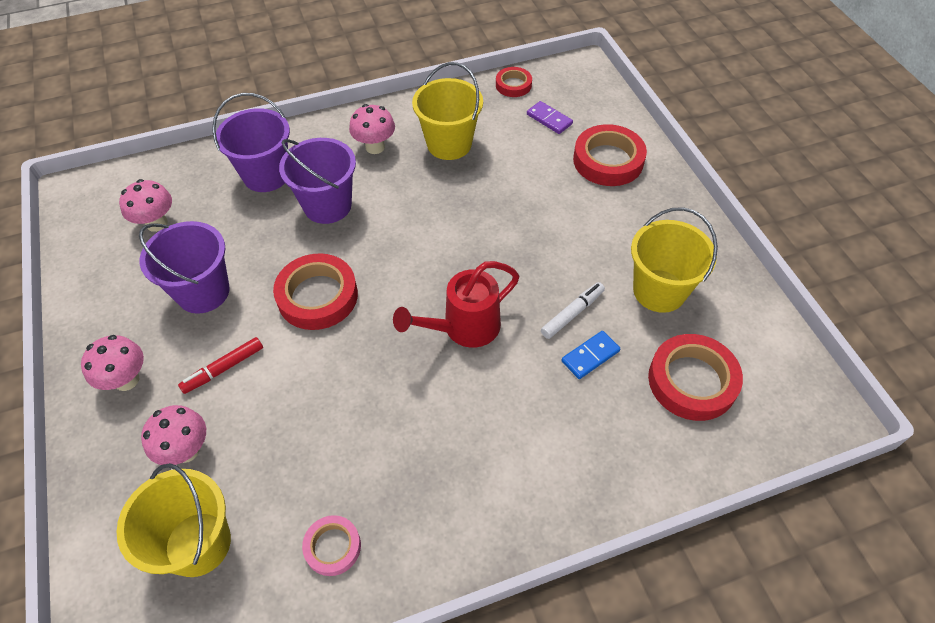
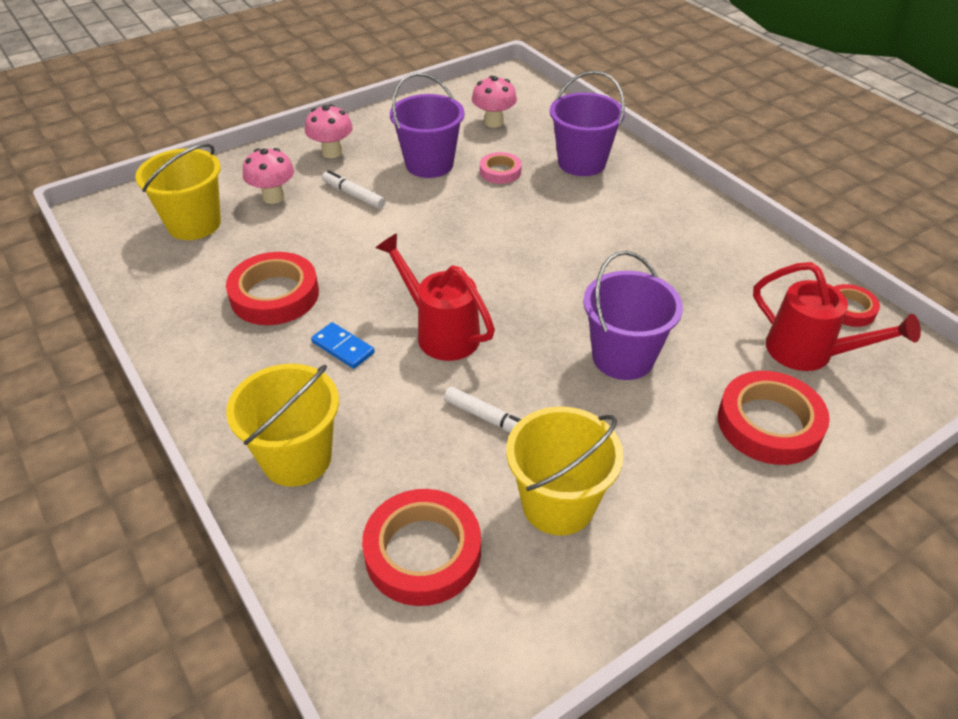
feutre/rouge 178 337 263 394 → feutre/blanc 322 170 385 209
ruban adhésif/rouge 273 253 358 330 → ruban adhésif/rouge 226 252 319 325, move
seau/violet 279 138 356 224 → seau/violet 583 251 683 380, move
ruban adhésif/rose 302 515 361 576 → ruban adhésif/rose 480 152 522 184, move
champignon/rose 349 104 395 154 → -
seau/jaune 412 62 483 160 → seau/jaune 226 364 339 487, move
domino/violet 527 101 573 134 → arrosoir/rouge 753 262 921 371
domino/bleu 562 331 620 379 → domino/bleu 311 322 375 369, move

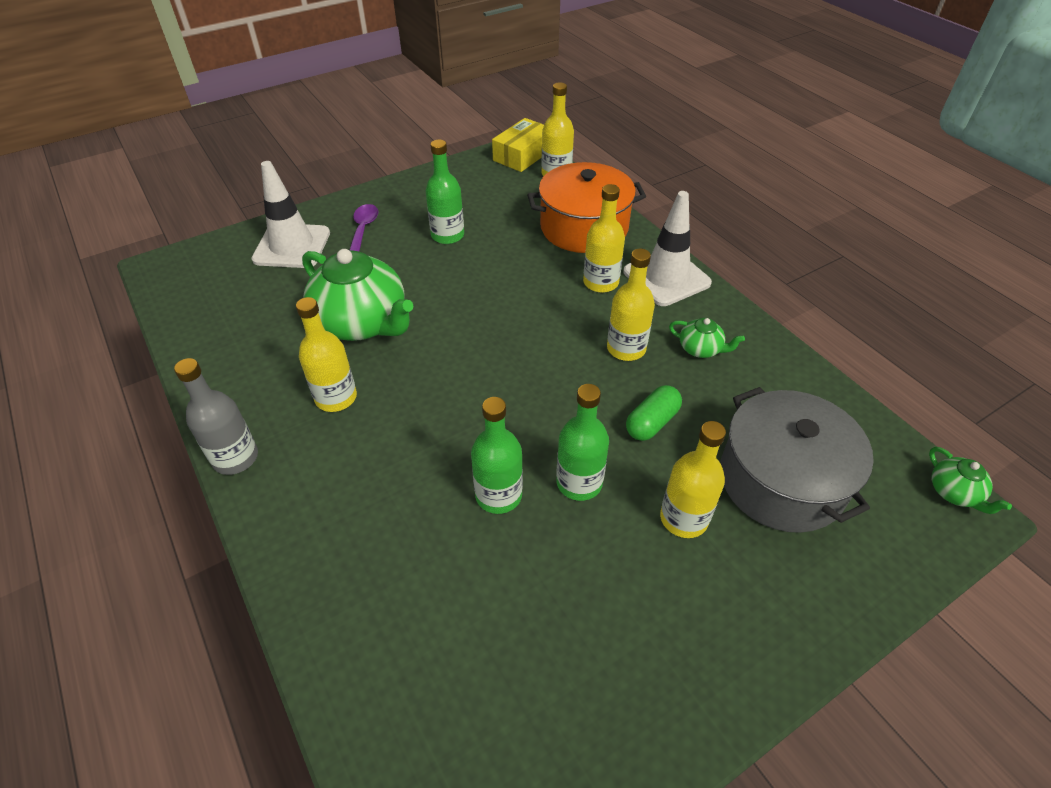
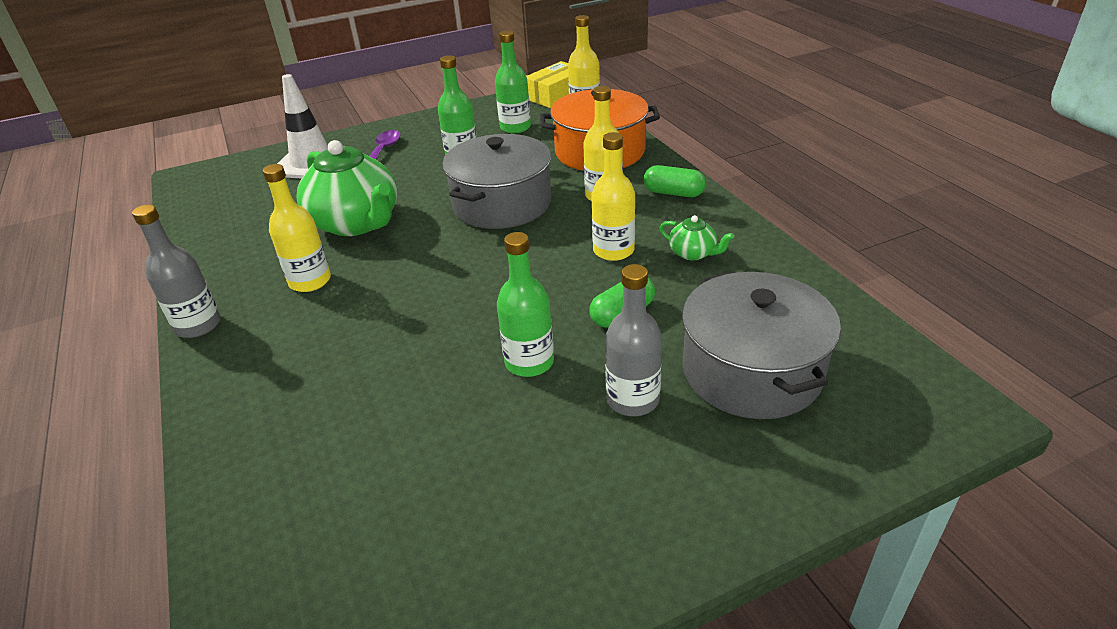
bouteille/vert 471 397 523 514 → bouteille/vert 495 31 531 133, move
cône de chantier/blanc 623 191 712 306 → gélule/vert 644 165 706 197
bouteille/jaune 660 421 726 538 → bouteille/gris 605 264 662 416
théière/vert 929 447 1012 514 → -
- → marmite/gris 442 134 551 229

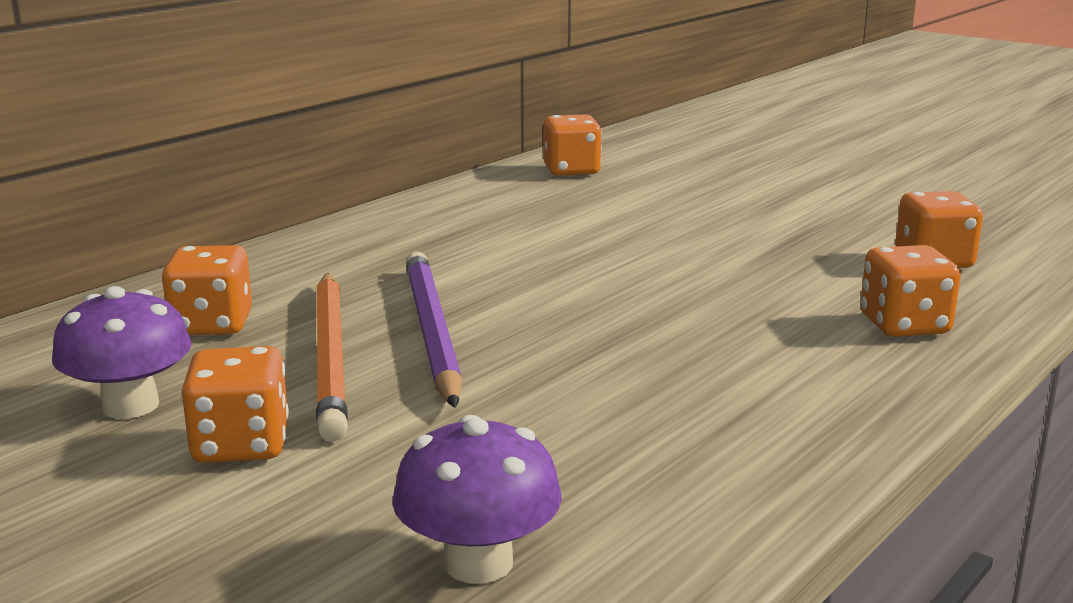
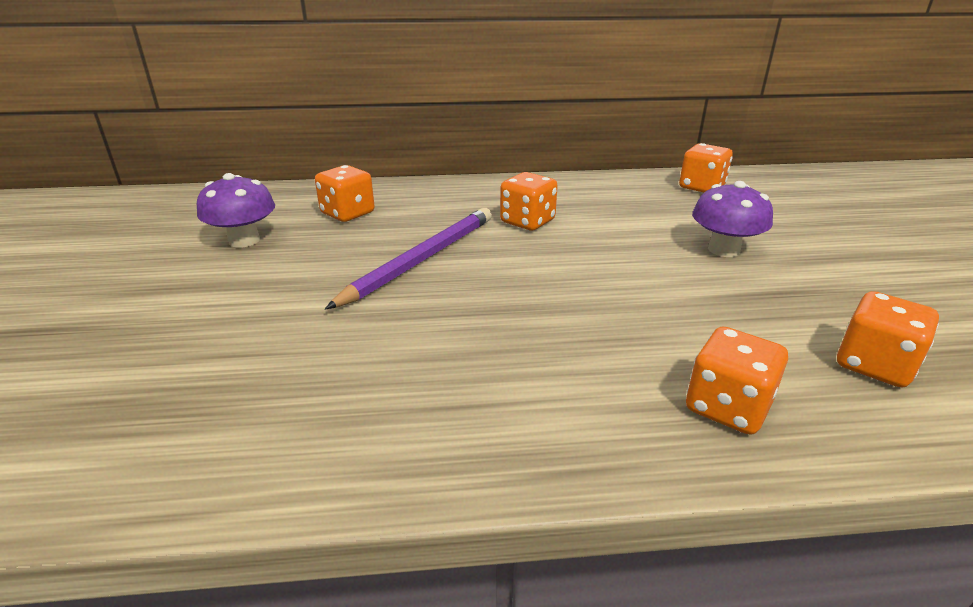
dé/orange 181 346 289 463 → dé/orange 500 172 558 230, move
crayon/orange 316 273 348 442 → -
champignon/violet 392 415 562 584 → champignon/violet 692 181 773 257, move

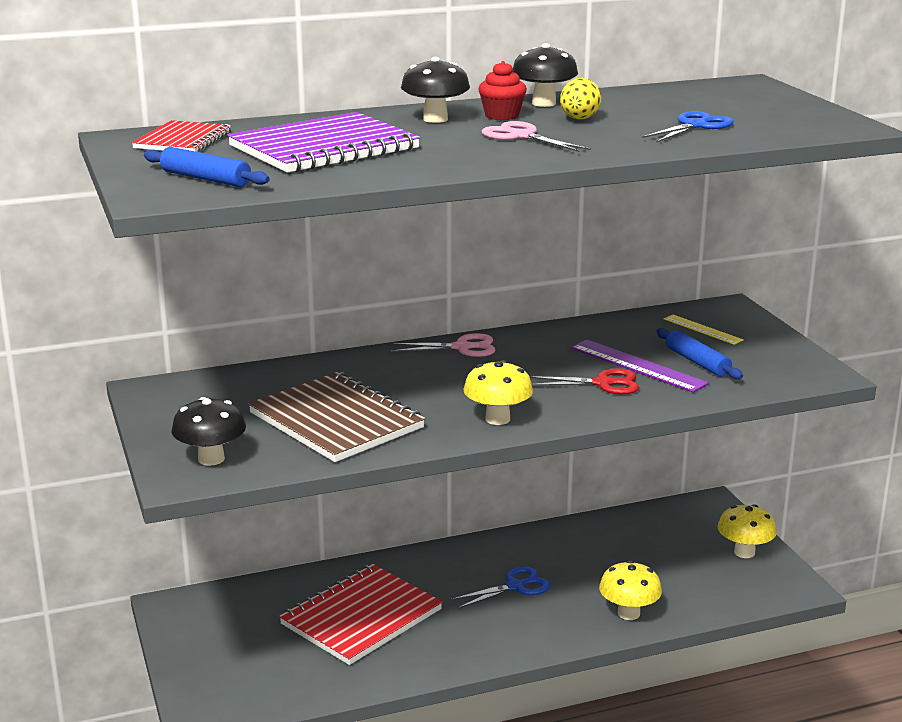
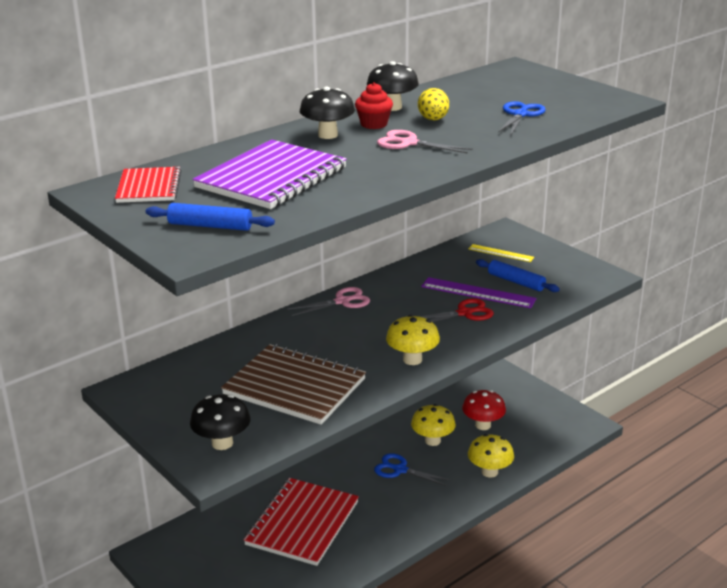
ciseaux/bleu 451 566 551 609 → ciseaux/bleu 374 453 452 486, 105 degrees counterclockwise
champignon/jaune 717 504 777 558 → champignon/jaune 411 404 456 446, move
- → champignon/rouge 462 390 506 430

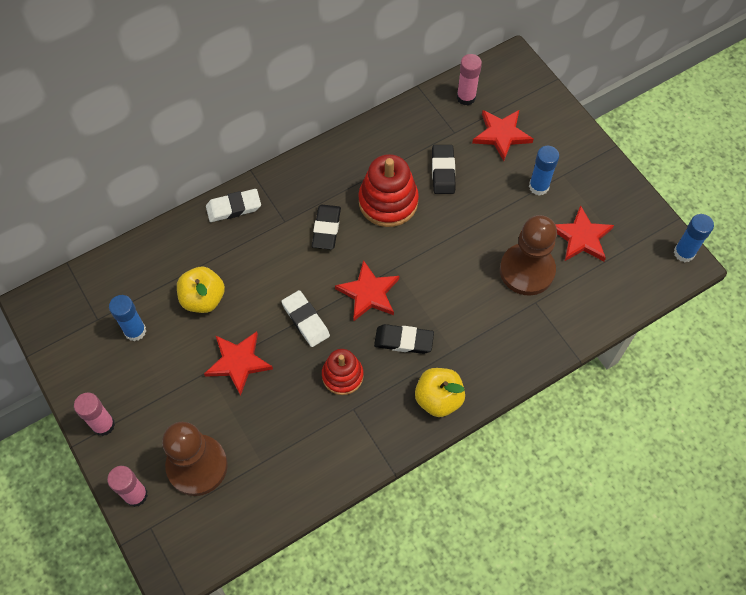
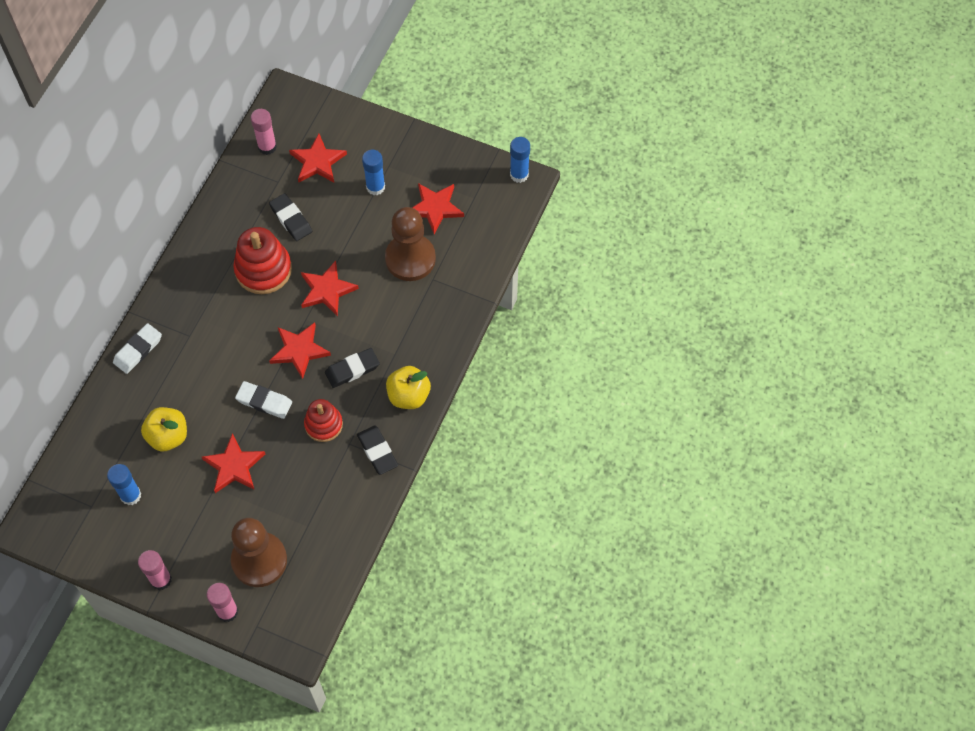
gomme/noir 312 204 341 250 → gomme/noir 357 425 398 475, move
- → étoile/rouge 301 261 359 316

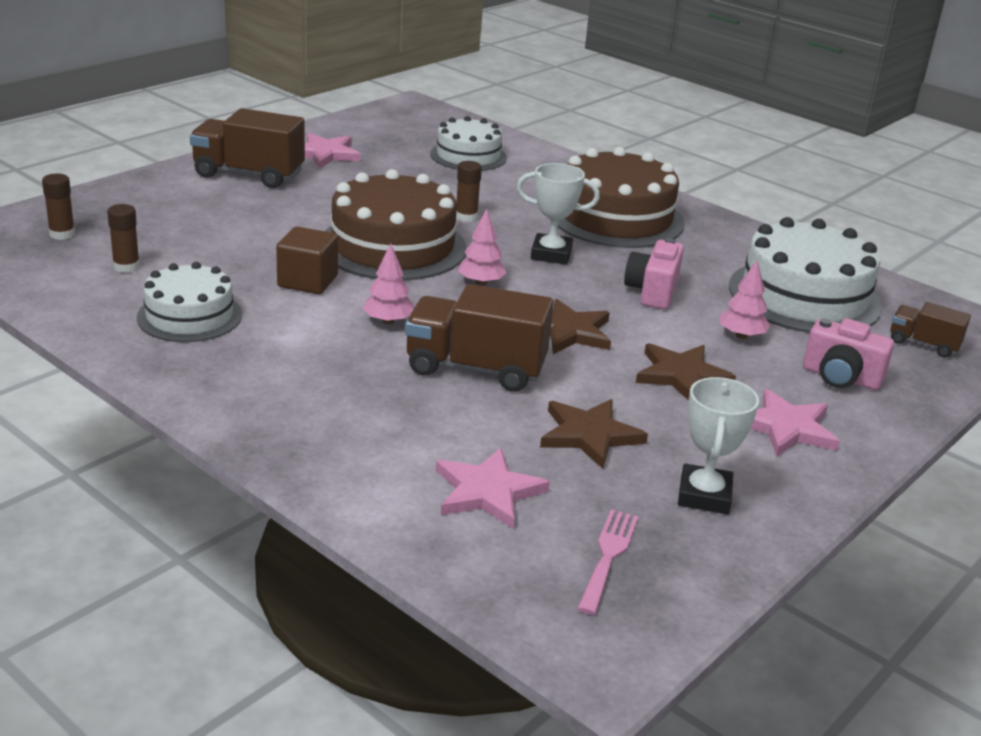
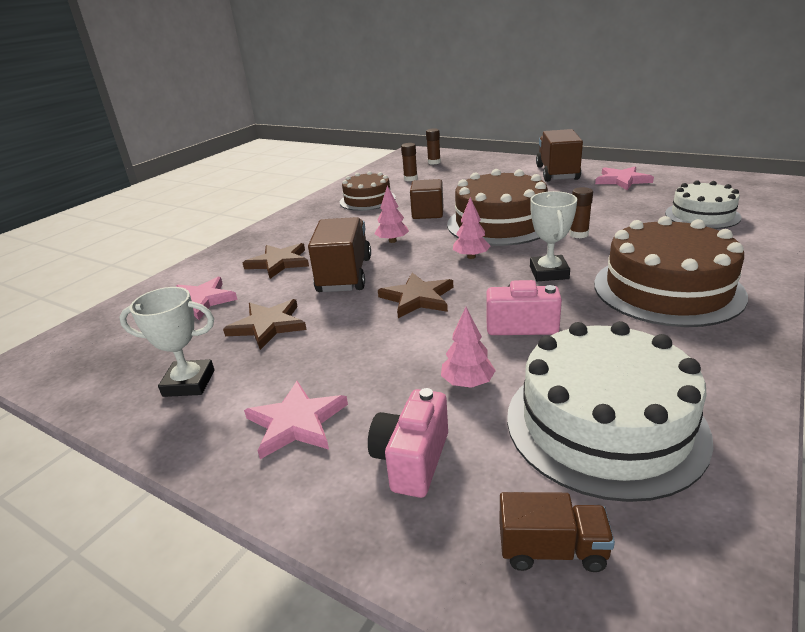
gâteau/blanc 137 262 242 342 → gâteau/marron 340 171 396 211
fourchette/rose 577 510 639 615 → -
étoile/marron 636 343 736 401 → étoile/marron 243 243 309 279, move
camion/marron 890 302 971 358 → camion/marron 499 492 615 572, 75 degrees clockwise

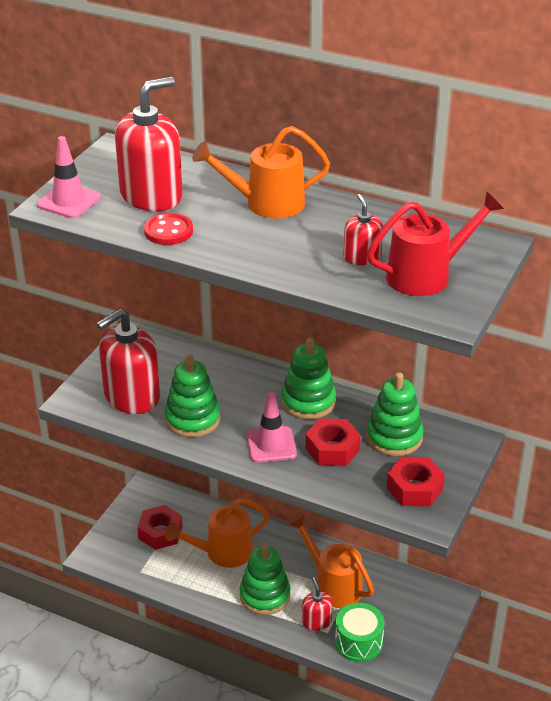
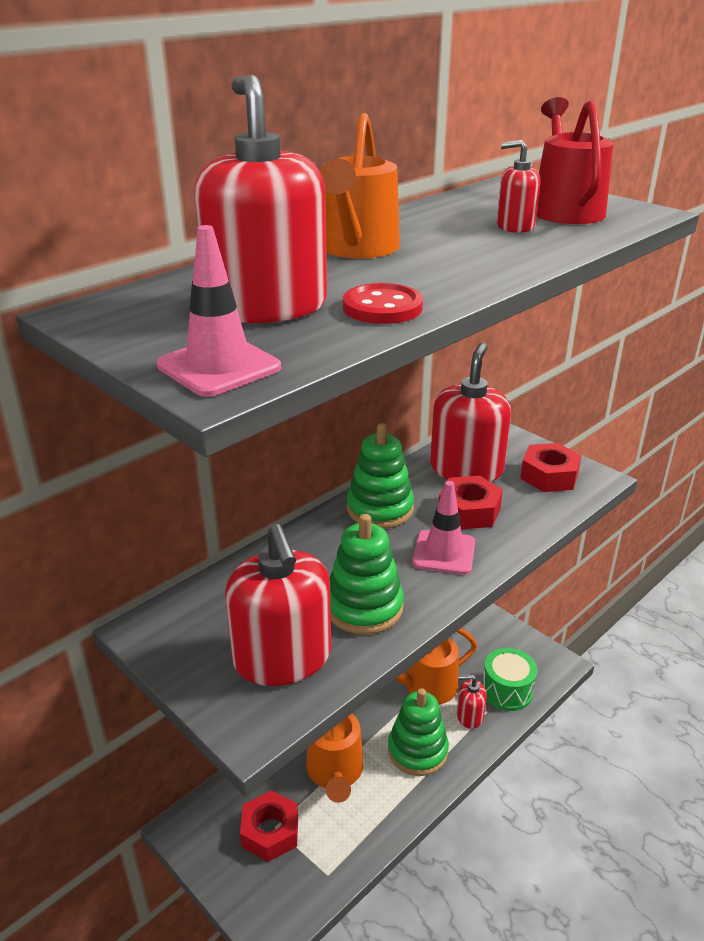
jouet à empiler/vert 366 372 424 456 → distributeur de savon/rouge 430 343 511 482

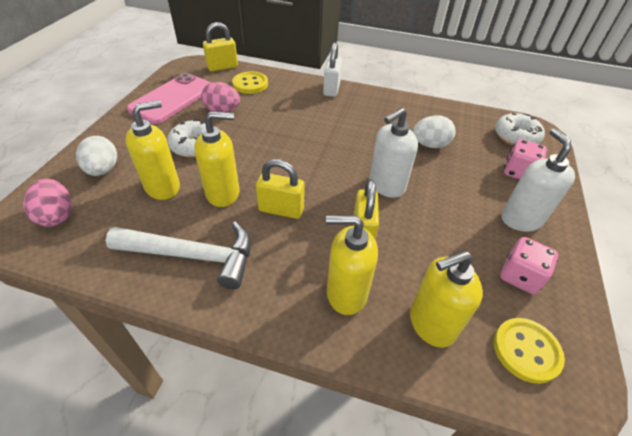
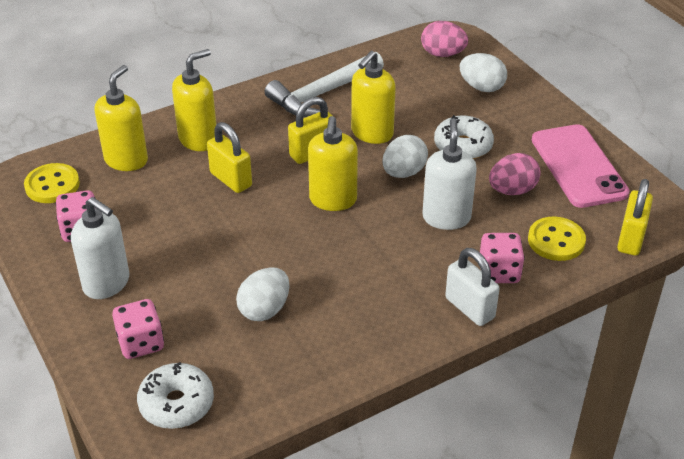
distributeur de savon/jaune 125 100 180 200 → distributeur de savon/jaune 308 116 358 211, move
distributeur de savon/blanc 369 107 418 198 → distributeur de savon/blanc 422 118 477 230, move
- → œuf/blanc 382 135 428 178
- → dé/rose 480 233 525 283

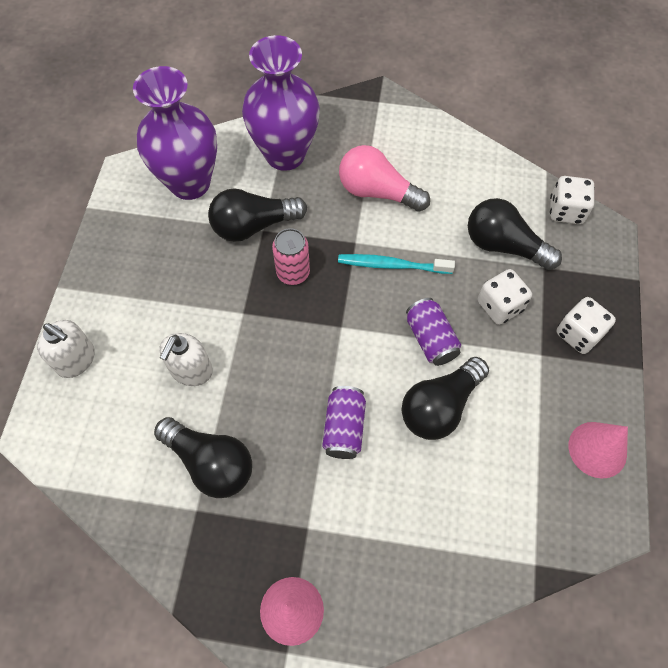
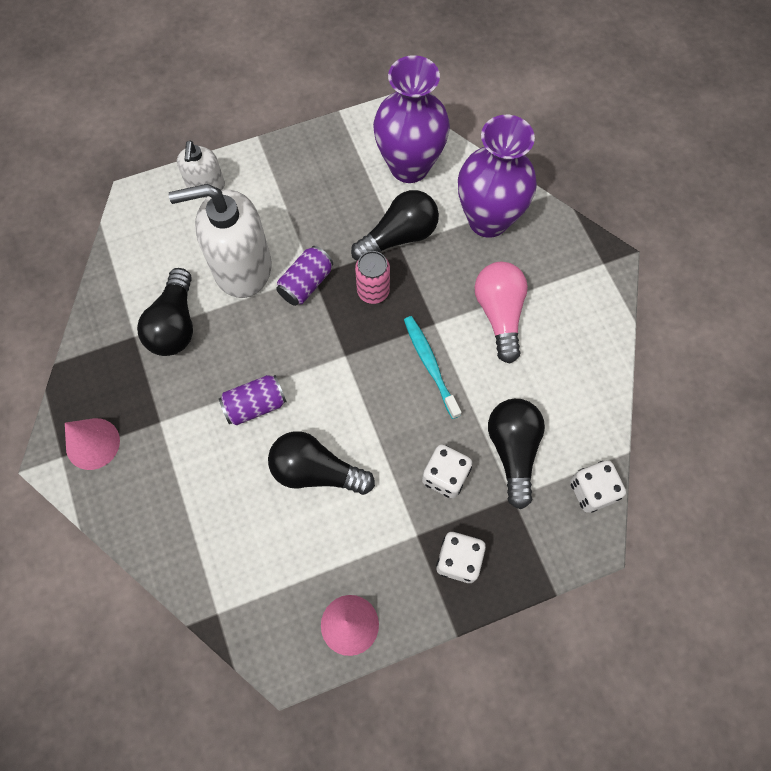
distributeur de savon/blanc 159 333 213 386 → distributeur de savon/blanc 169 184 271 298, x1.84
ampoule/noir 208 188 307 242 → ampoule/noir 351 190 439 261, 105 degrees clockwise
canette/violet 406 298 461 366 → canette/violet 276 246 333 306, move

